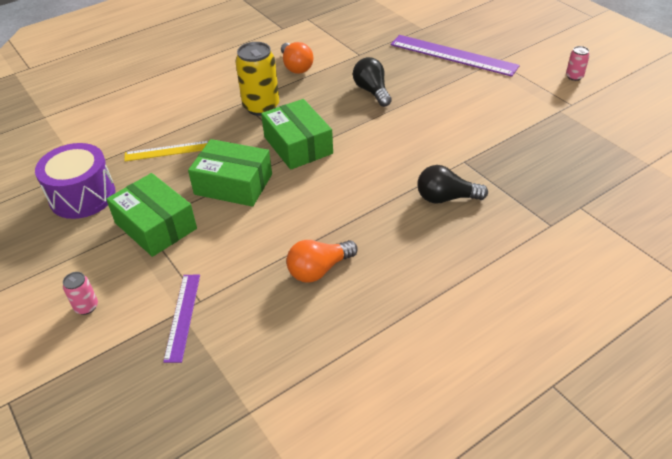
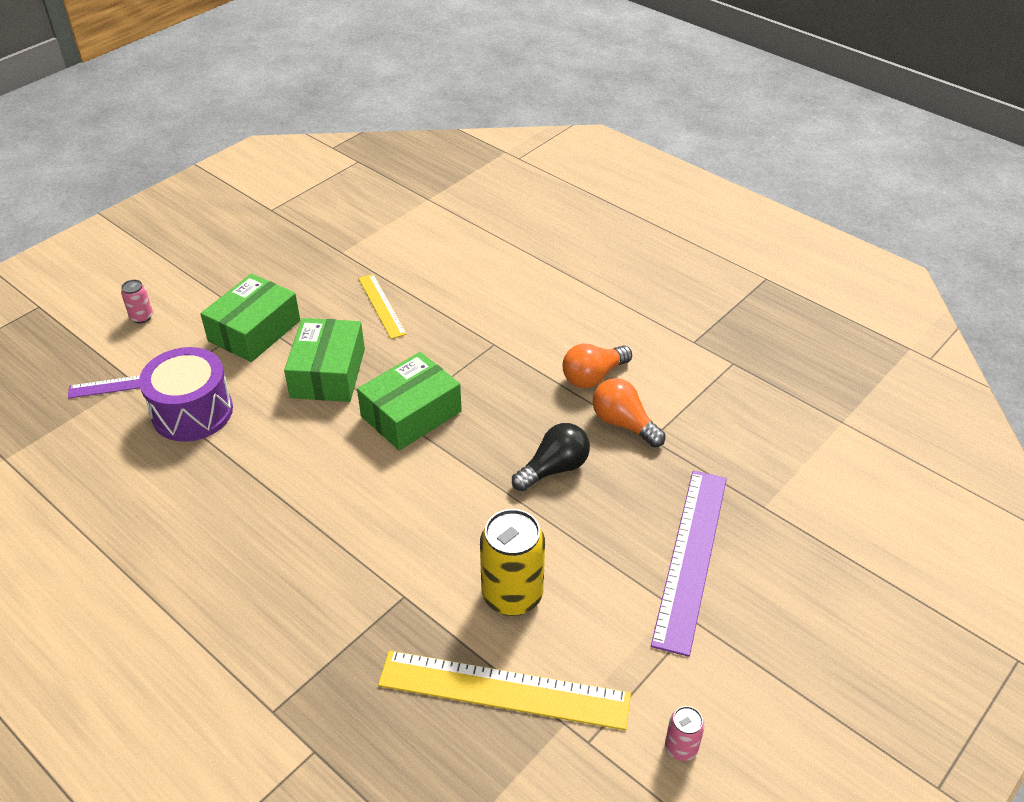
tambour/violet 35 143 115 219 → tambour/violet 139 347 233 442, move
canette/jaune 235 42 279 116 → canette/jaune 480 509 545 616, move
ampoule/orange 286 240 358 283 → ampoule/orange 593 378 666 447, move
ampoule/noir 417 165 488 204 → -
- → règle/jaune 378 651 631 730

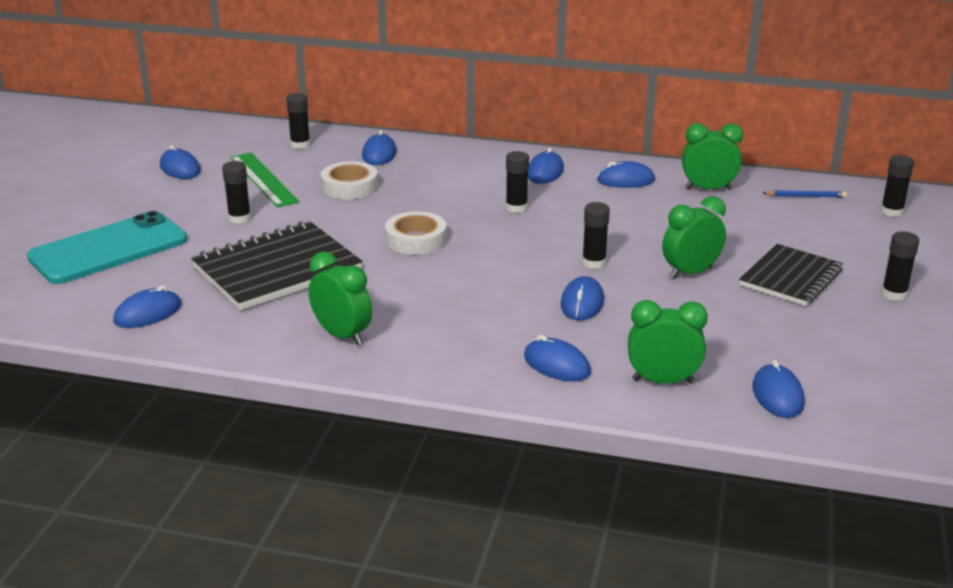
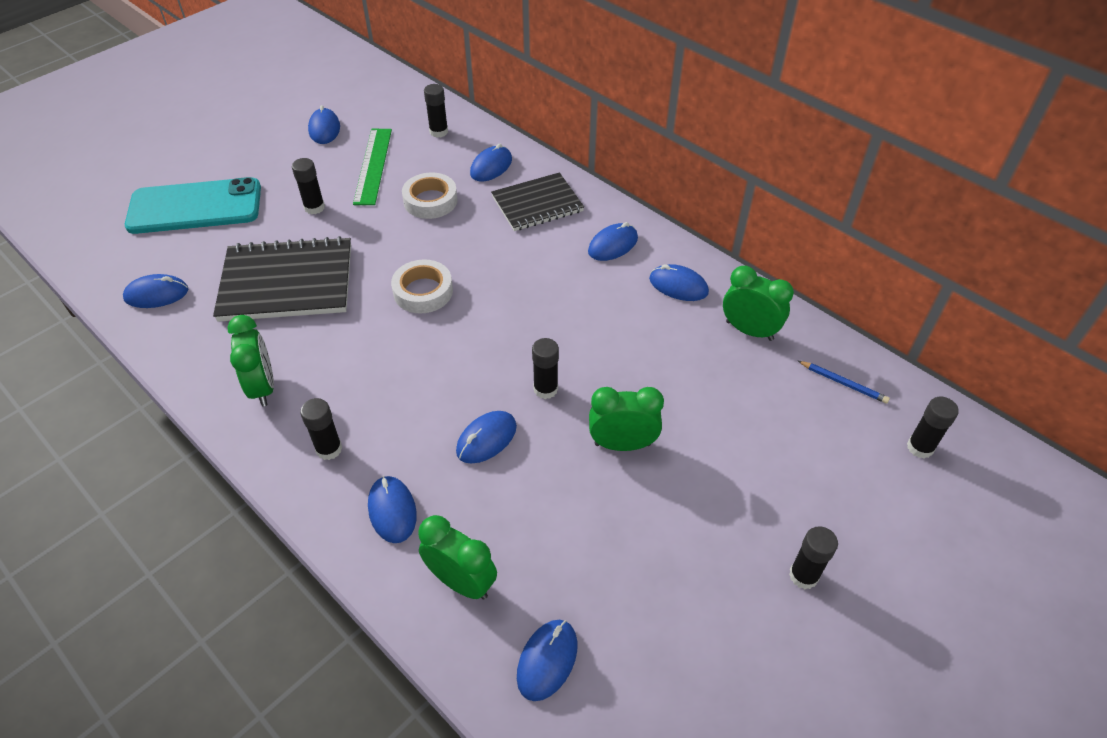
bâton de colle/noir 506 151 529 213 → bâton de colle/noir 300 398 342 460, move
carnet/noir 739 244 843 306 → carnet/noir 491 172 584 231, move

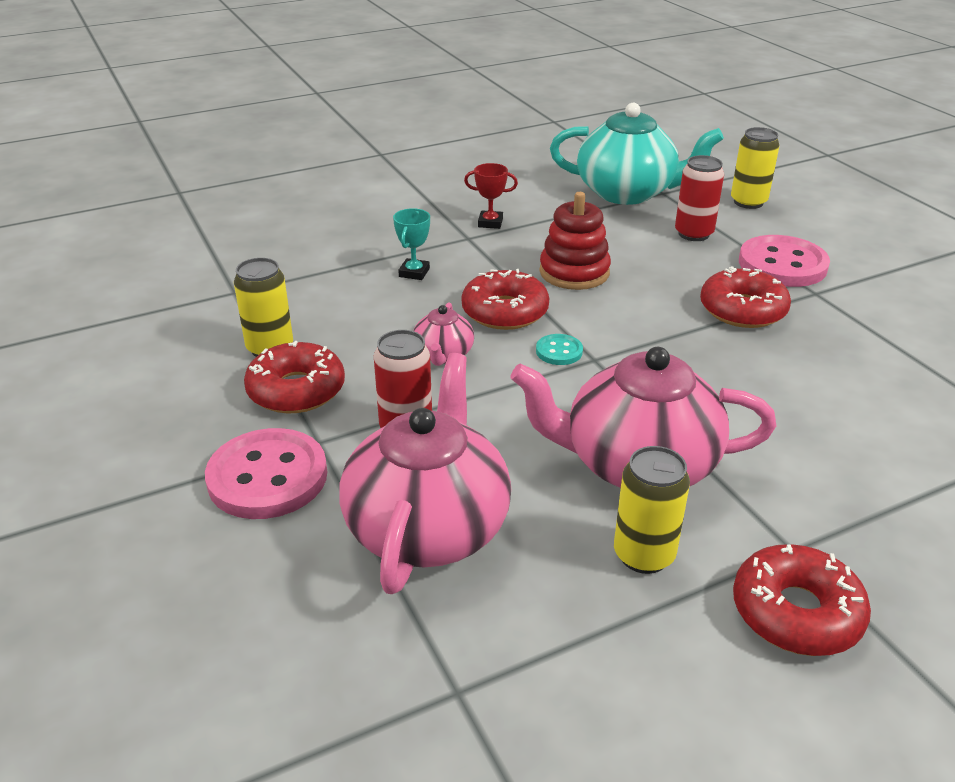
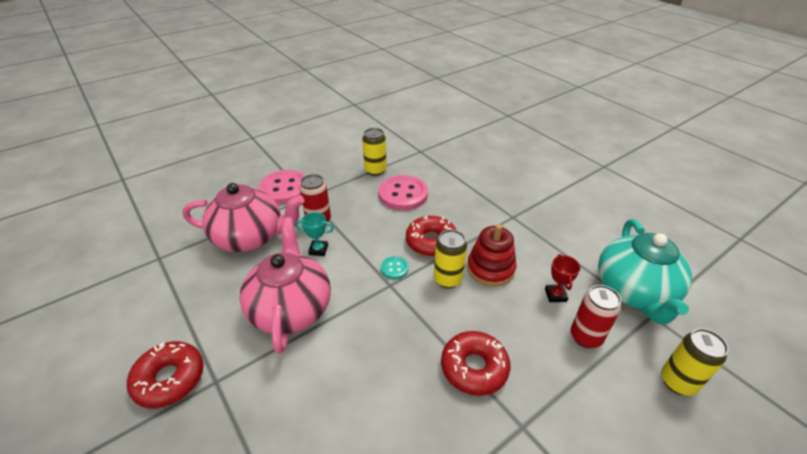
beignet/rouge 244 341 345 413 → -
trophée/turquoise 393 208 430 280 → trophée/turquoise 296 212 334 256, move
théière/rose 413 302 474 366 → -
trophée/rouge 464 163 518 229 → trophée/rouge 545 254 581 302, move
canette/jaune 614 446 690 574 → canette/jaune 434 230 467 288, move
bouton/rose 739 235 830 287 → bouton/rose 378 175 428 210, move

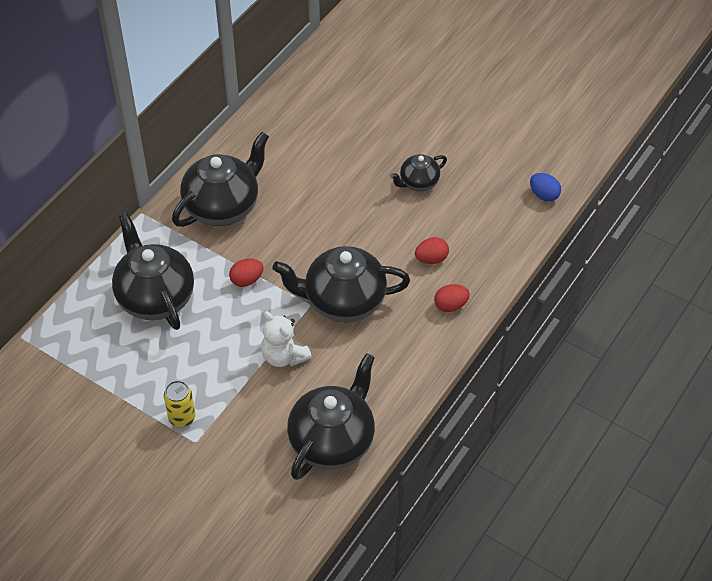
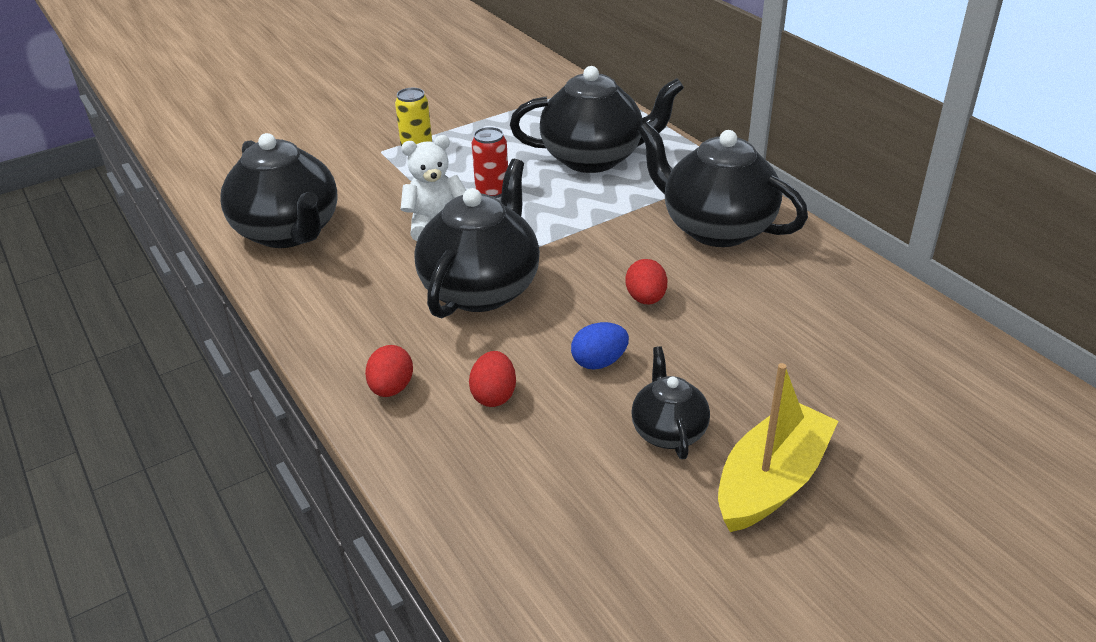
théière/noir 172 132 269 227 → théière/noir 638 122 808 247, 150 degrees clockwise
œuf/rouge 229 258 264 287 → œuf/rouge 625 259 667 304, move
œuf/bleu 530 173 561 202 → œuf/bleu 571 322 629 370, move
- → canette/rouge 472 127 508 198
- → bateau/jaune 718 363 838 532

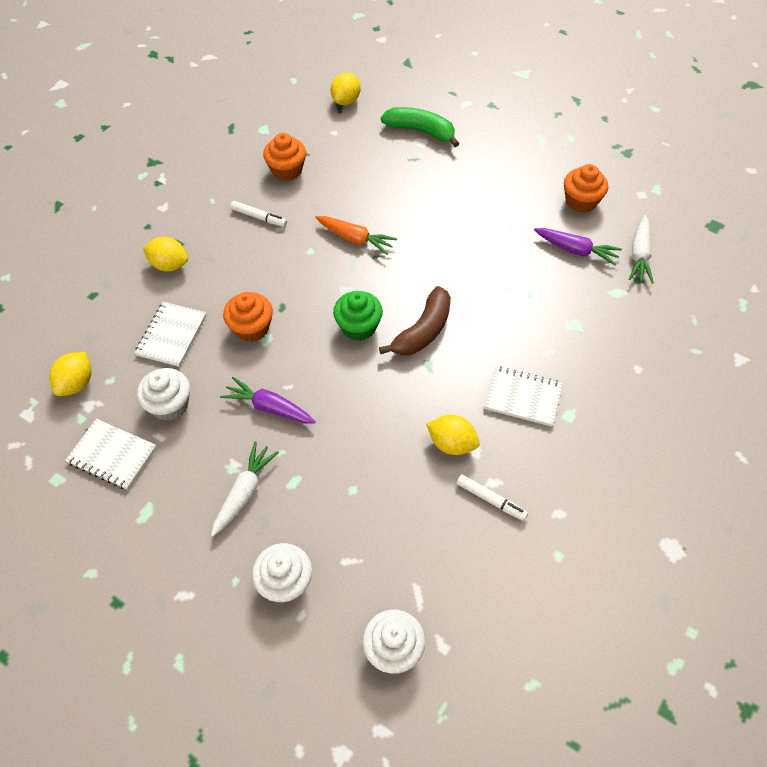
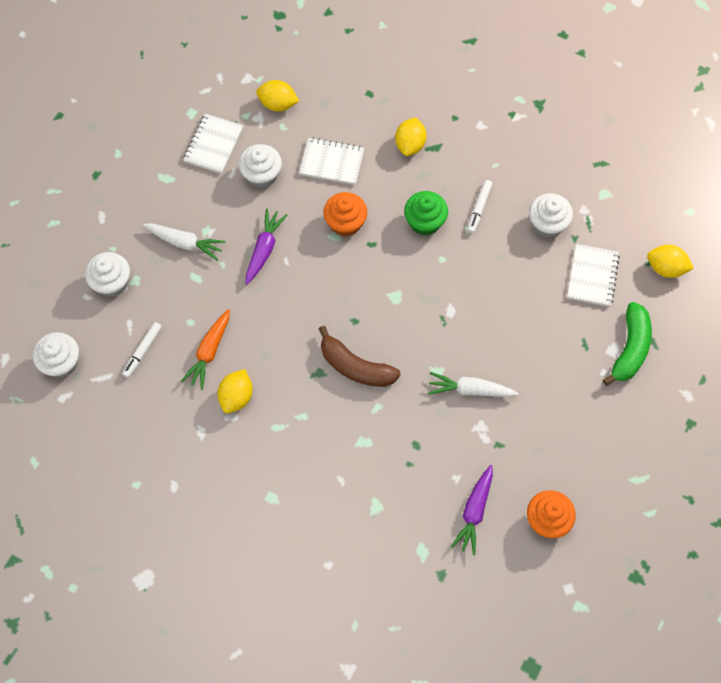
muffin/orange 263 133 306 181 → muffin/blanc 529 193 573 238
carotte/orange 315 216 397 255 → carotte/orange 181 309 230 390, move
muffin/vert 333 291 383 341 → muffin/vert 404 191 448 235, move
feutre/blanc 456 474 528 521 → feutre/blanc 122 322 162 378, move
carnet/blanc 484 366 563 427 → carnet/blanc 567 244 620 307, move
carotte/blanc 629 215 654 283 → carotte/blanc 428 372 519 397, move

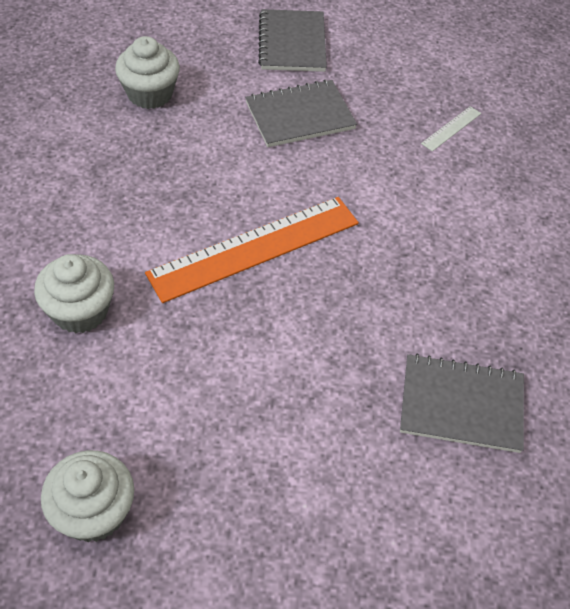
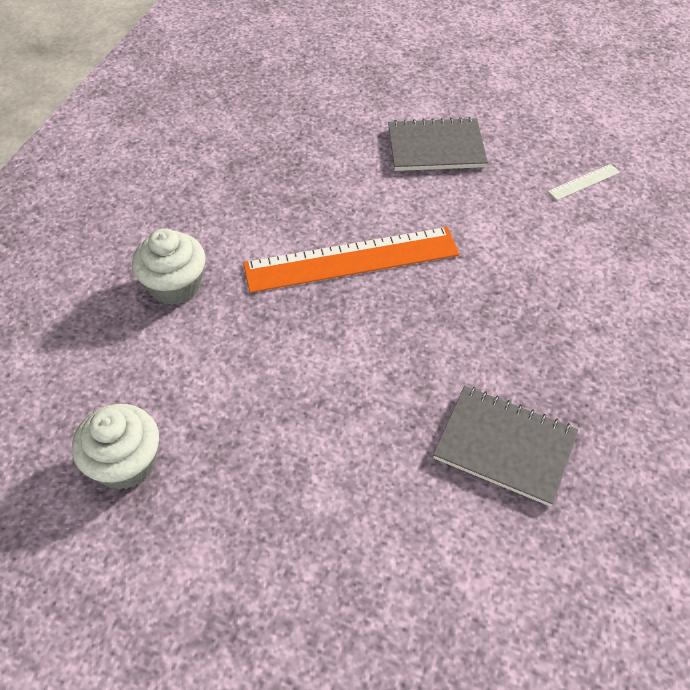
muffin/blanc 115 36 180 109 → -
carnet/gris 258 9 327 72 → -

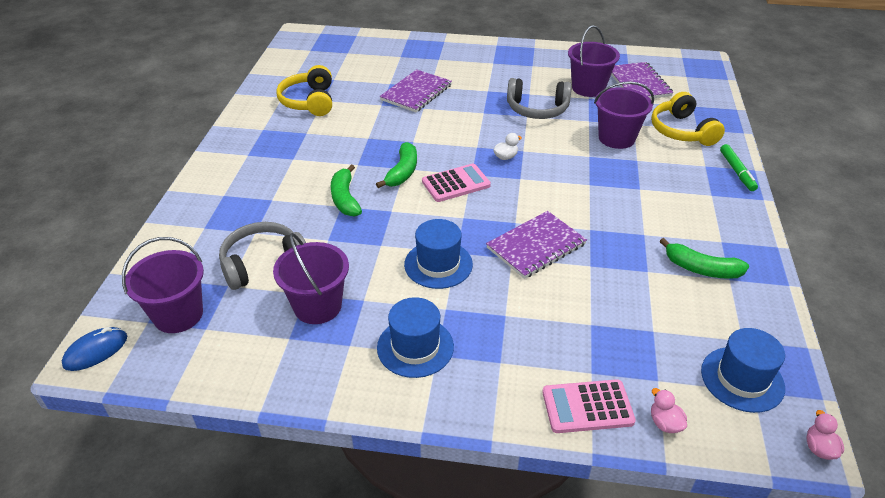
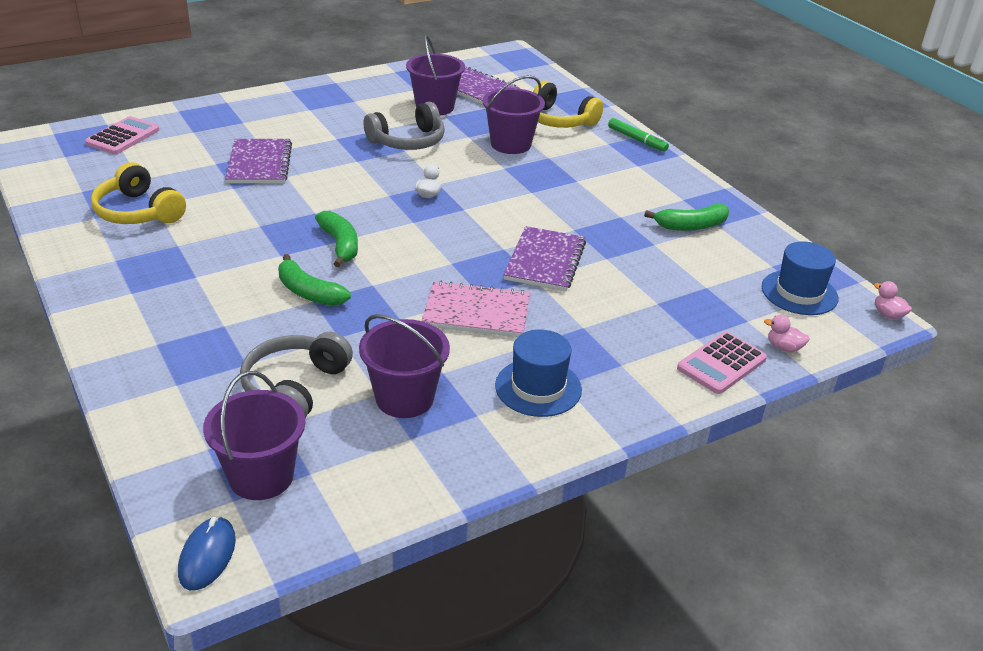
chapeau/bleu 404 219 473 289 → carnet/rose 421 280 530 337
calculatrice/rose 422 163 491 202 → calculatrice/rose 85 116 159 154, move

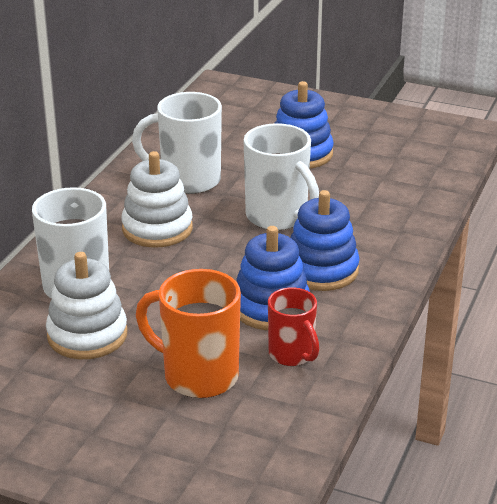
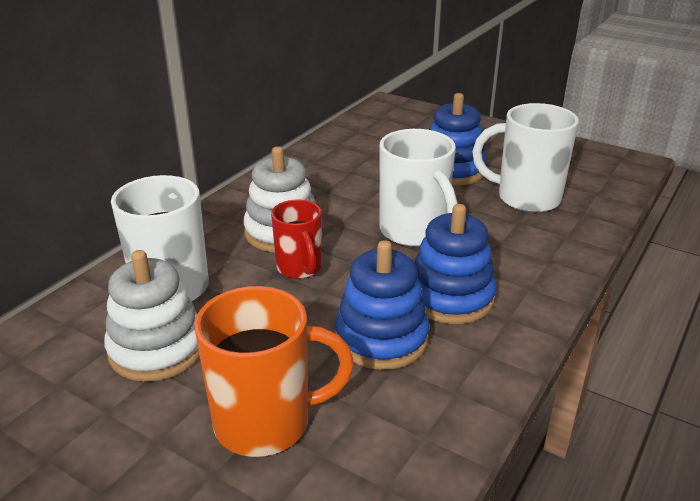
tasse/blanc 132 92 222 194 → tasse/blanc 472 103 579 213, move
tasse/orange 136 269 241 398 → tasse/orange 194 286 354 457, 135 degrees clockwise
tasse/rouge 268 287 319 366 → tasse/rouge 271 200 322 279, move

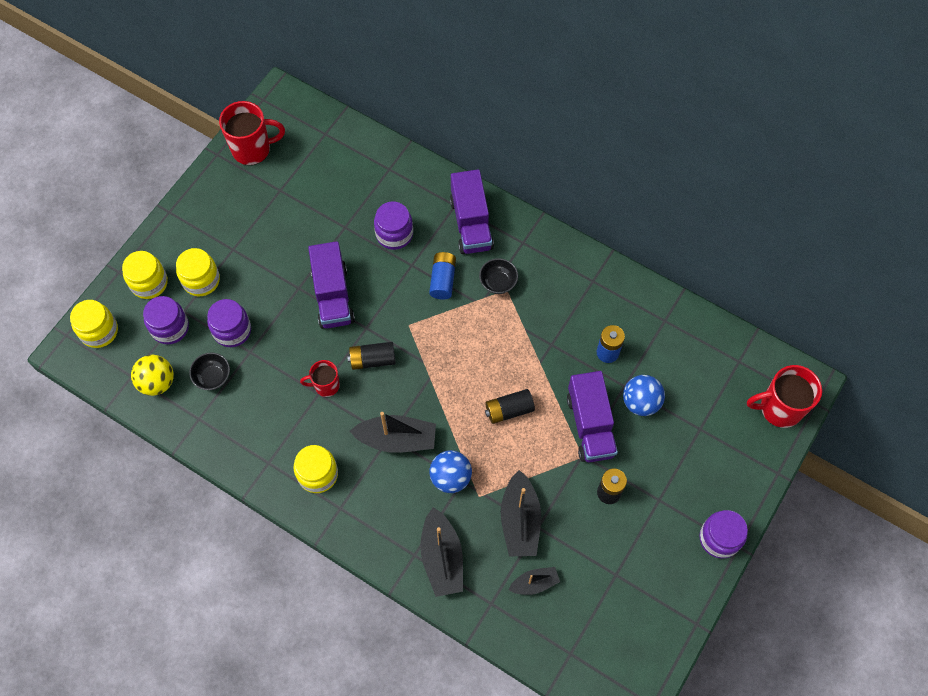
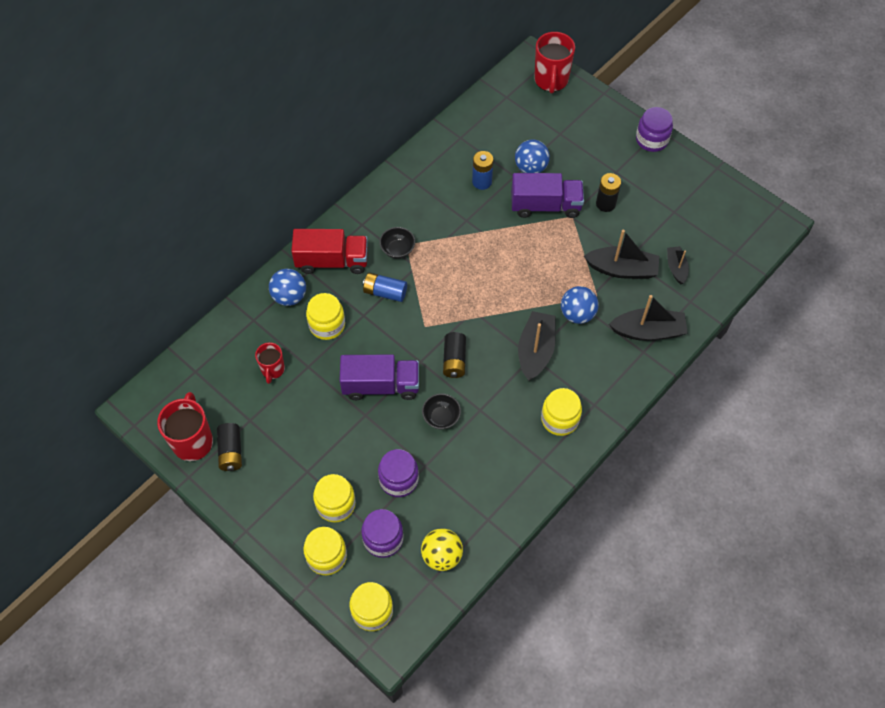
bol/noir 189 352 230 390 → bol/noir 422 394 461 429, move
tasse/rouge 300 360 340 397 → tasse/rouge 255 342 285 384, move
bocal/violet 374 202 413 250 → bocal/jaune 306 293 345 340
camion/violet 450 169 494 254 → camion/rouge 291 229 368 274
pile/noir 485 389 535 424 → pile/noir 217 423 242 471, move
- → balle/bleu 269 269 306 306

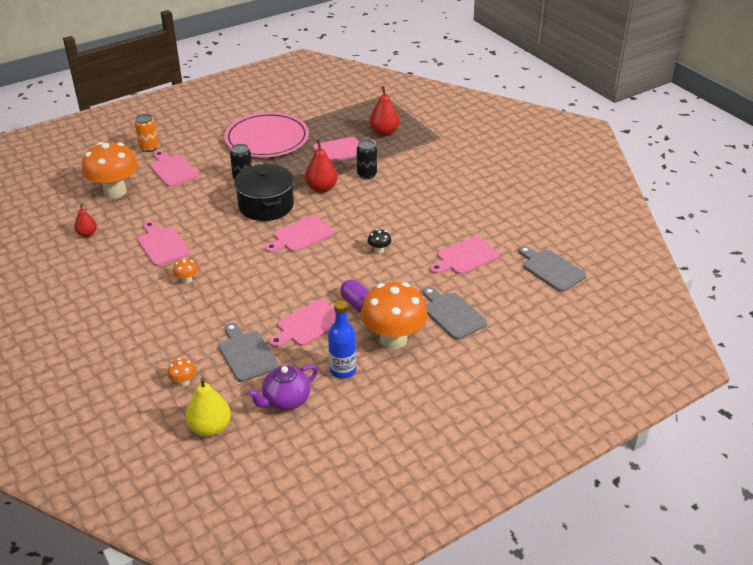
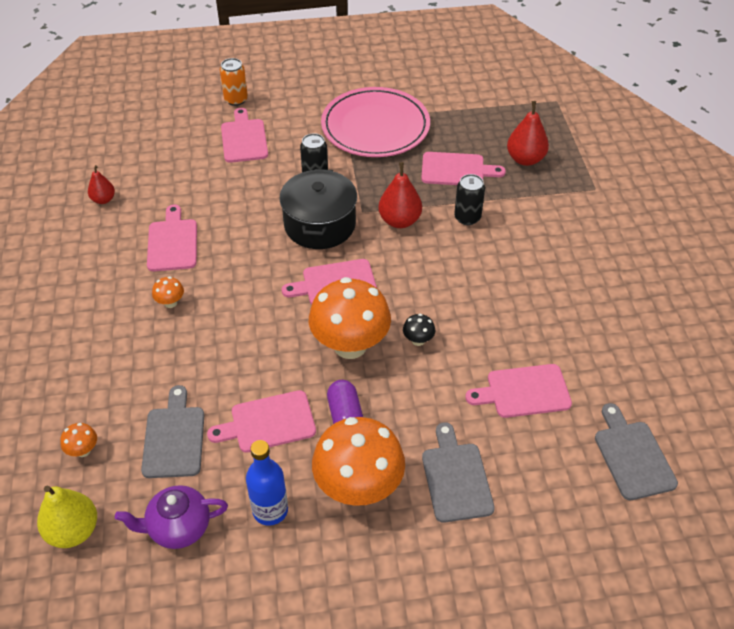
champignon/orange 82 142 138 198 → champignon/orange 309 277 391 359, move

